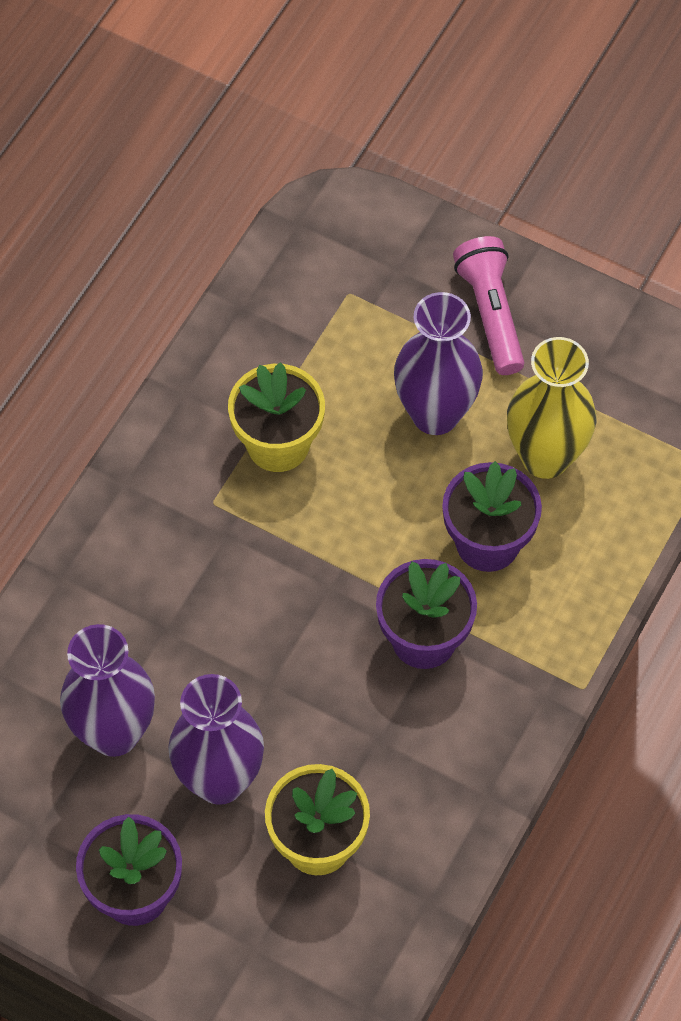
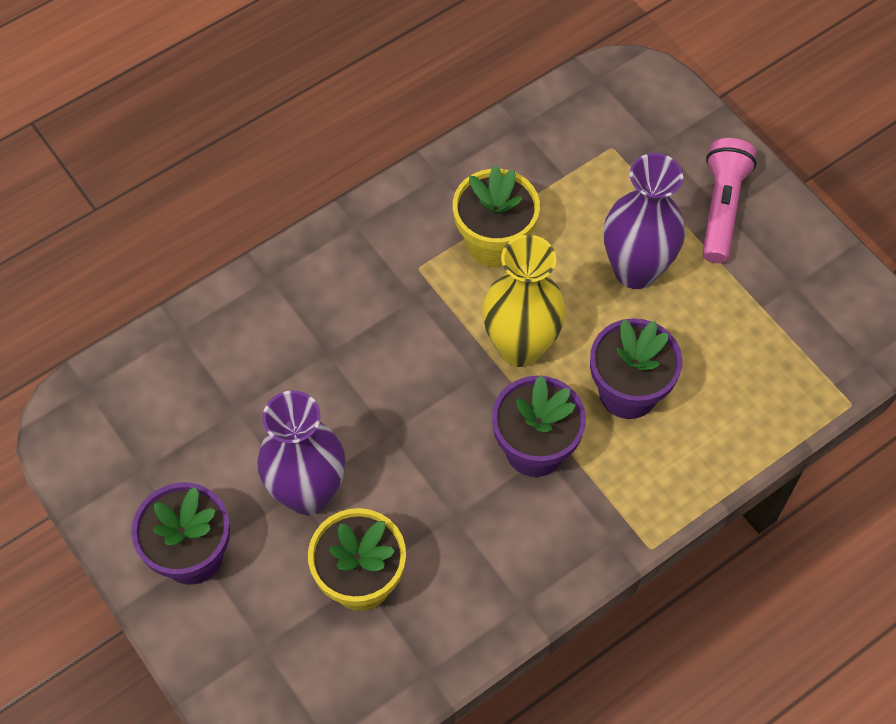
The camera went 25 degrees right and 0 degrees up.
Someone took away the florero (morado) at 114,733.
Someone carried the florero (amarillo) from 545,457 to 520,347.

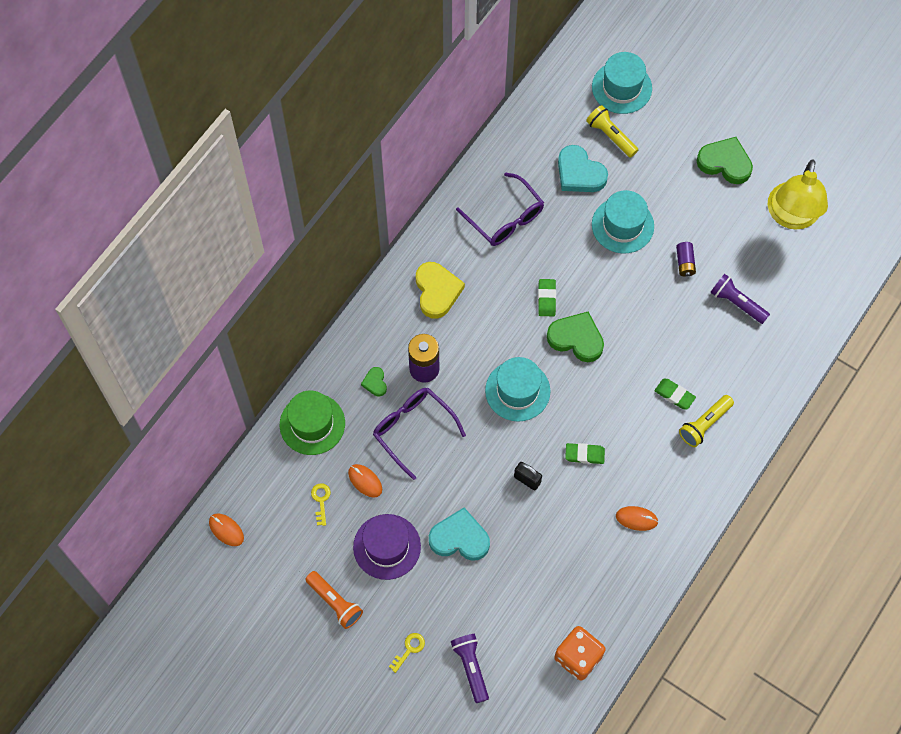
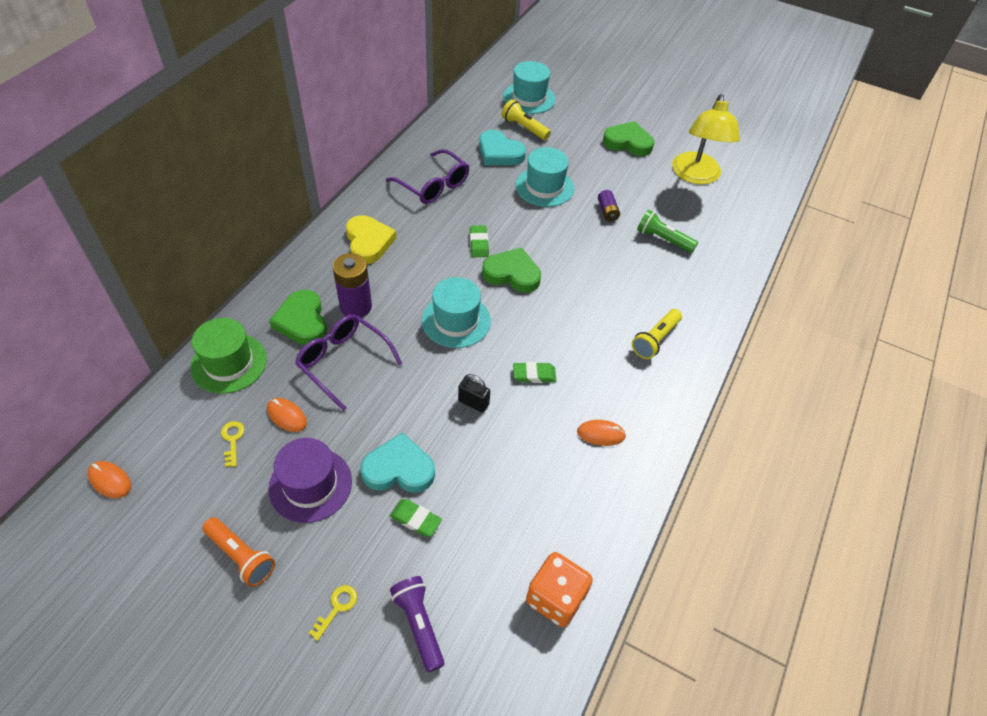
The camera went 10 degrees left and 15 degrees down.
Someone scaled the corazón (verde) at 375,383 by 1.97.
Someone carried the goma de borrar (verde) from 674,395 to 415,519.
Someone repainted the lámpara de mano (morado) at 737,303, which became the lámpara de mano (verde) at 663,239.

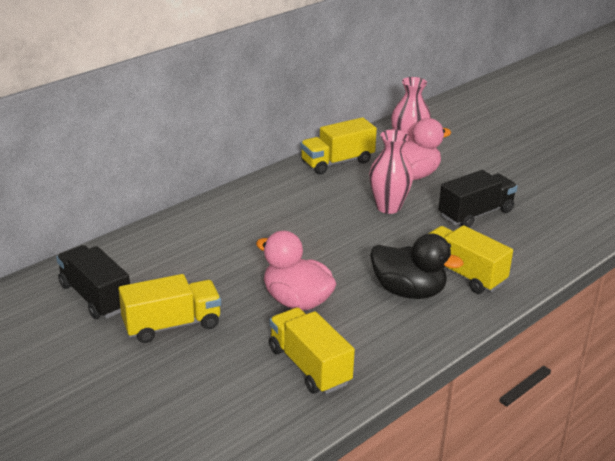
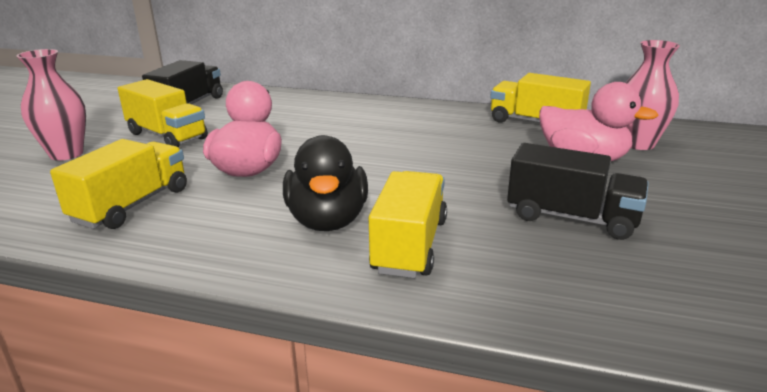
The camera went 60 degrees right and 5 degrees down.
Someone carried the florero (rosa) from 388,207 to 66,154.

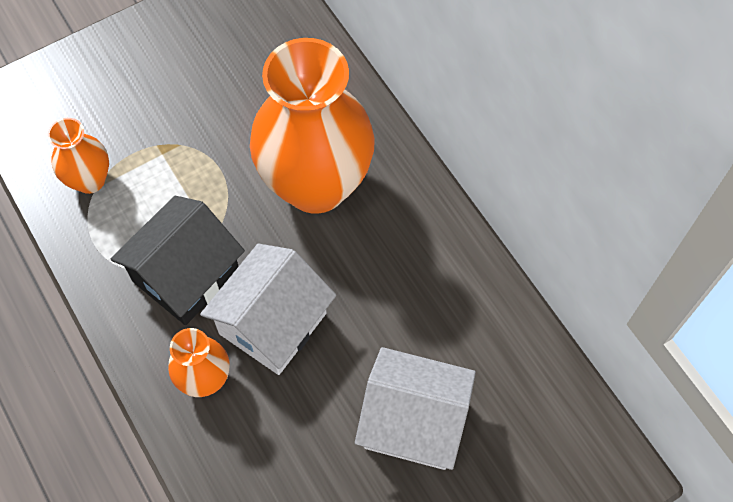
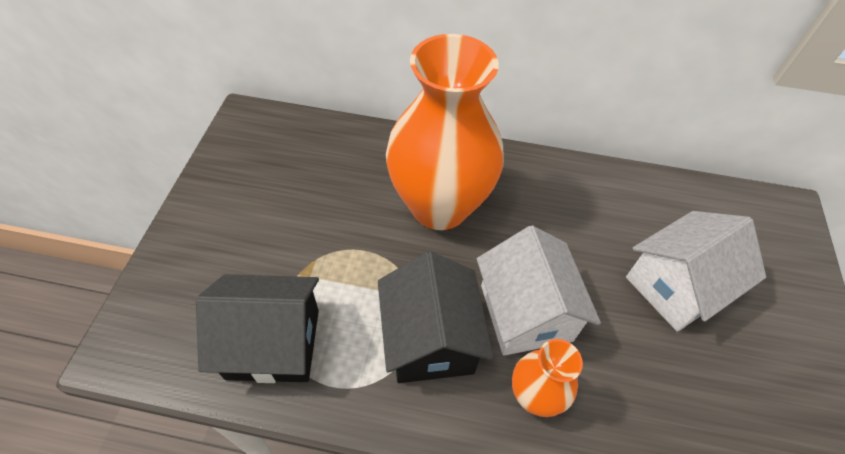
The camera went 50 degrees left and 10 degrees down.
Someone swapped the florero (naranja) at 90,180 for the casa (negro) at 273,343.

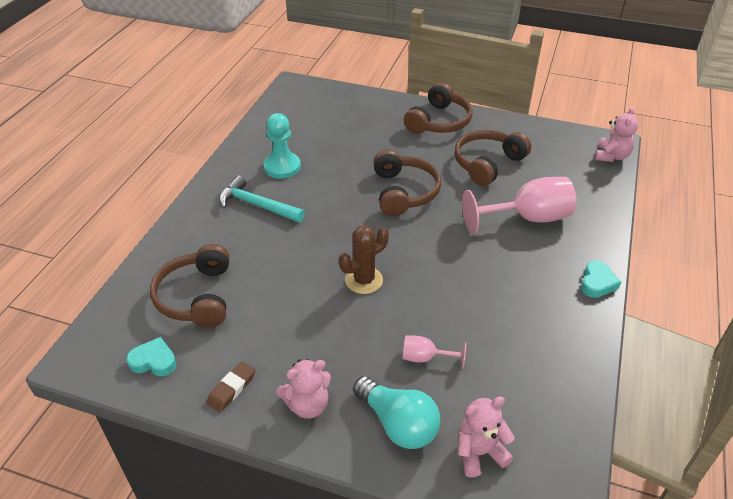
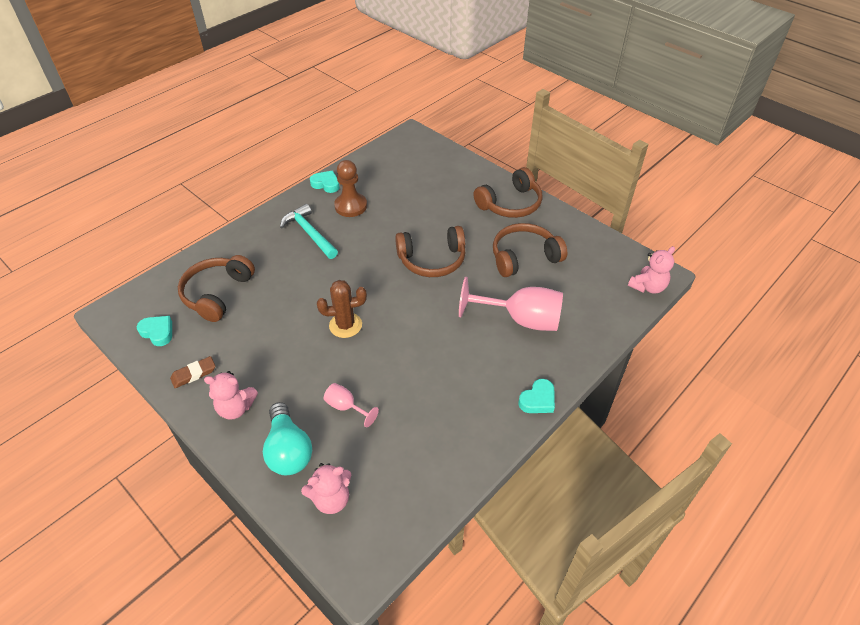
The camera went 25 degrees right and 5 degrees up.
Someone repainted the peón (turquesa) at 282,167, which became the peón (marrón) at 351,206.
Someone rotated the auriculares (marrón) at 404,192 by 60 degrees clockwise.
Someone rotated the osito (rosa) at 479,452 by 150 degrees clockwise.
Someone put down the corazón (turquesa) at 326,184.

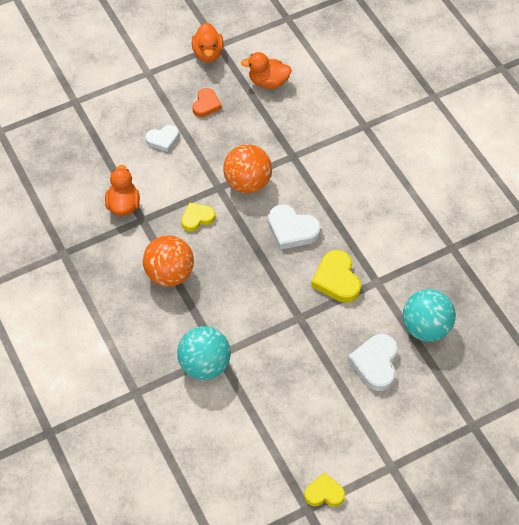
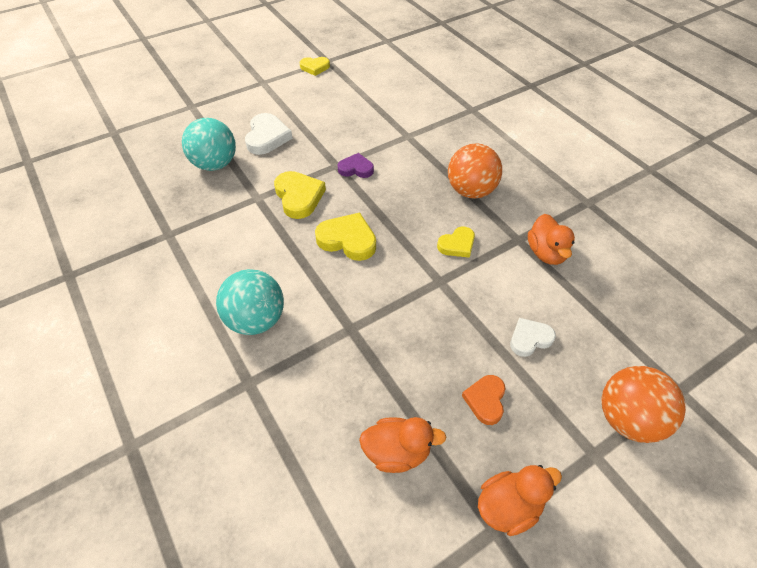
The camera went 175 degrees right and 5 degrees down.
Someone carried the pelota (turquesa) from 204,365 to 256,320.
Someone rotated the pato (naranja) at 208,54 by 75 degrees clockwise.
Someone carried the pelota (naranja) from 247,183 to 628,418.
Someone repainted the corazón (blanco) at 292,230, which became the corazón (amarillo) at 347,240.
Someone put down the corazón (morado) at 356,169.

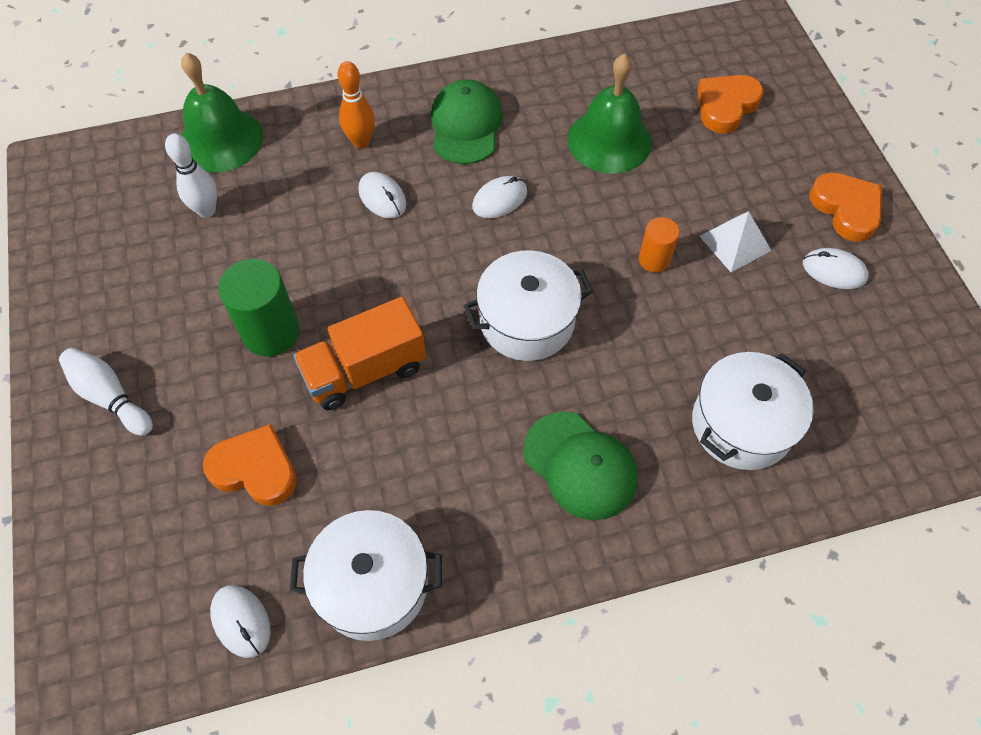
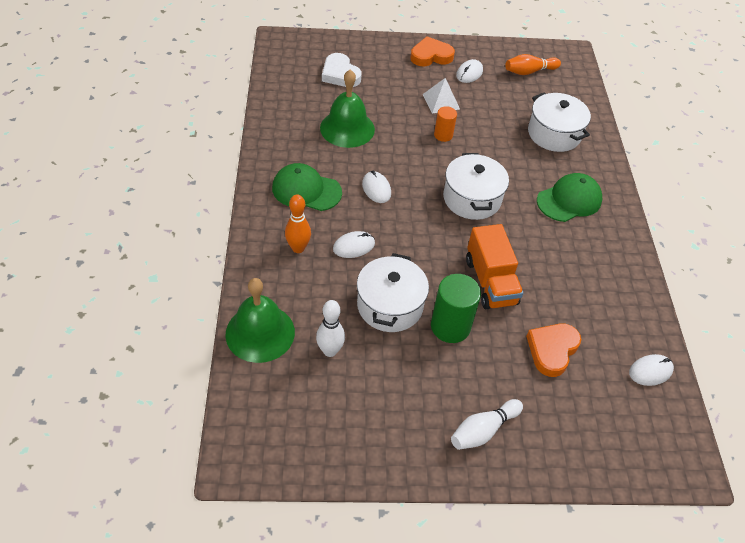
The camera went 80 degrees left and 10 degrees down.
Someone carried the olla (blanco) from 372,584 to 390,305.
Someone repainted the corazón (naranja) at 726,106, which became the corazón (blanco) at 340,74.
Someone put down the bolo (naranja) at 529,71.

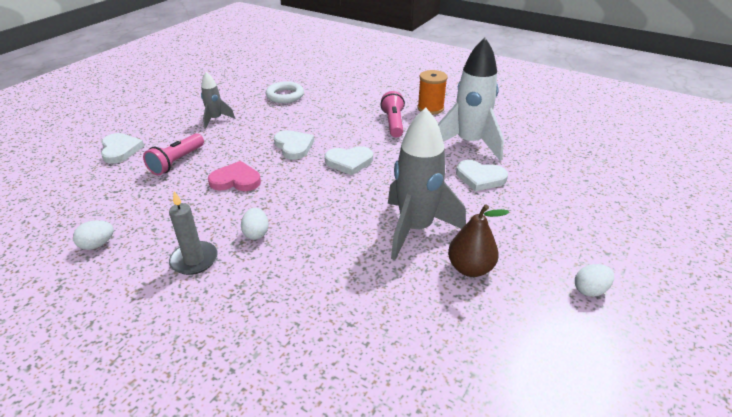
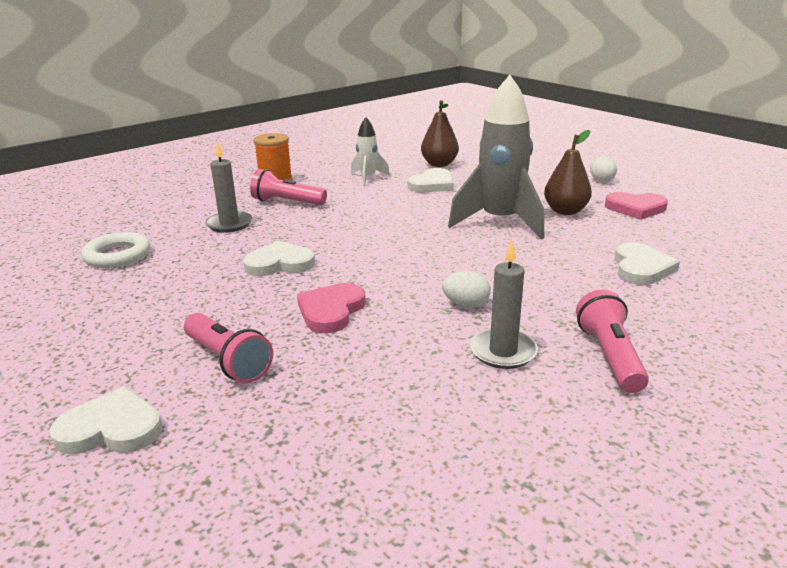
The camera went 70 degrees left and 10 degrees down.
Someone took away the huevo (blanco) at 97,244.
Someone took away the cohete (gris) at 216,119.
Someone carried the corazón (blanco) from 349,162 to 641,268.
Someone scaled the cohete (blanco) at 469,143 by 0.51.
Someone put down the vela (gris) at 229,224.
Someone put down the pera (marrón) at 439,164.
Someone put down the lámpara de mano (rosa) at 609,356.
Someone put down the corazón (rosa) at 635,208.

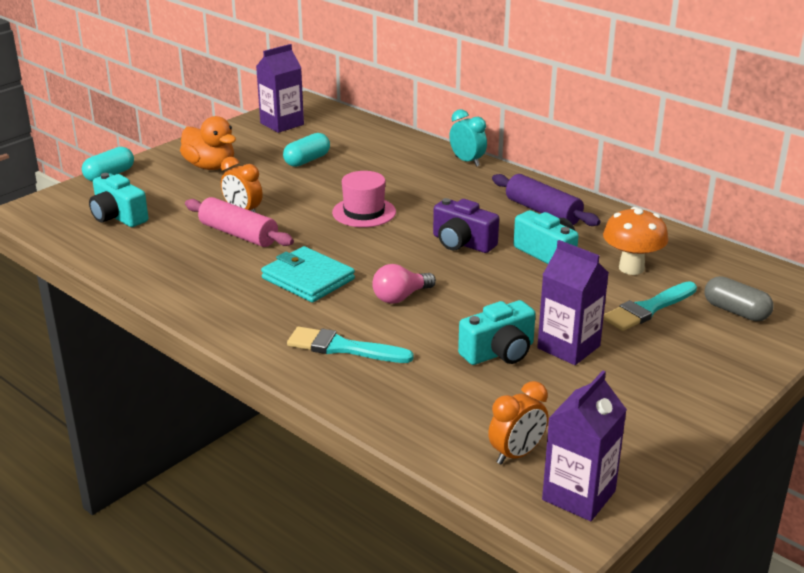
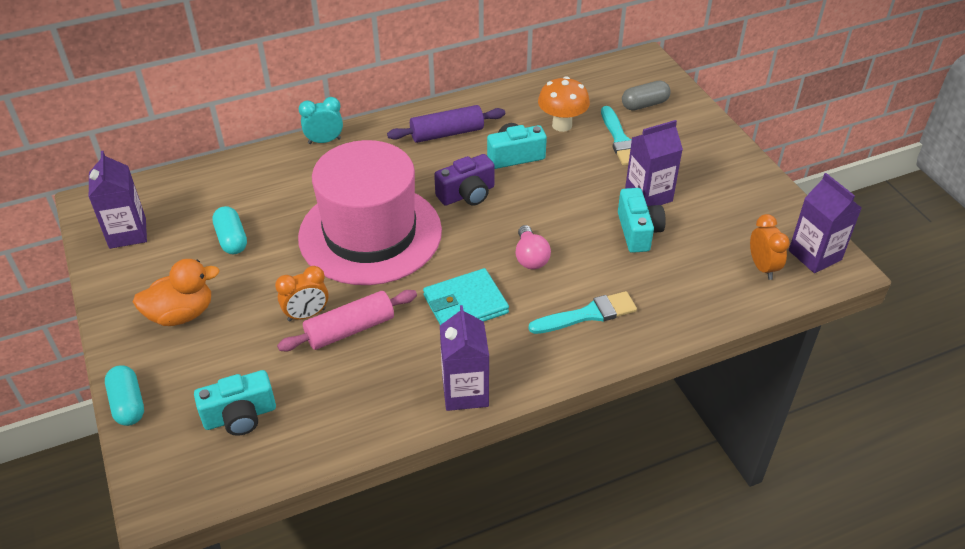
The camera went 65 degrees left and 15 degrees up.
Someone rotated the pincel (turquesa) at 343,348 by 150 degrees counterclockwise.
Someone scaled the sombrero (rosa) at 364,212 by 2.28.
Someone put down the cartón de leche (morado) at 465,392.

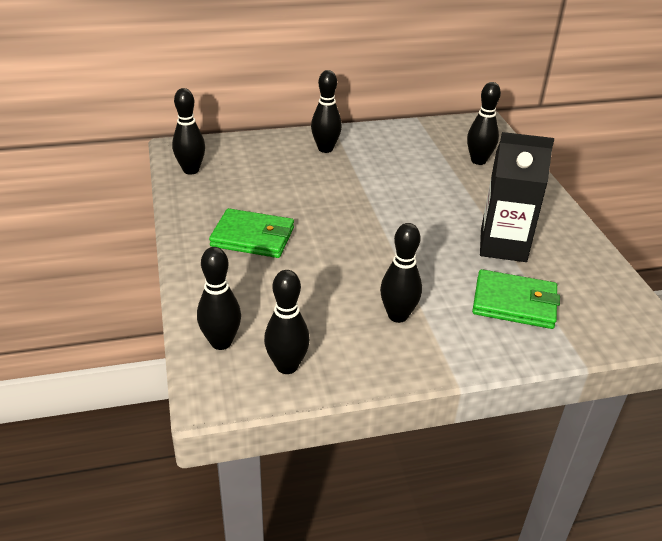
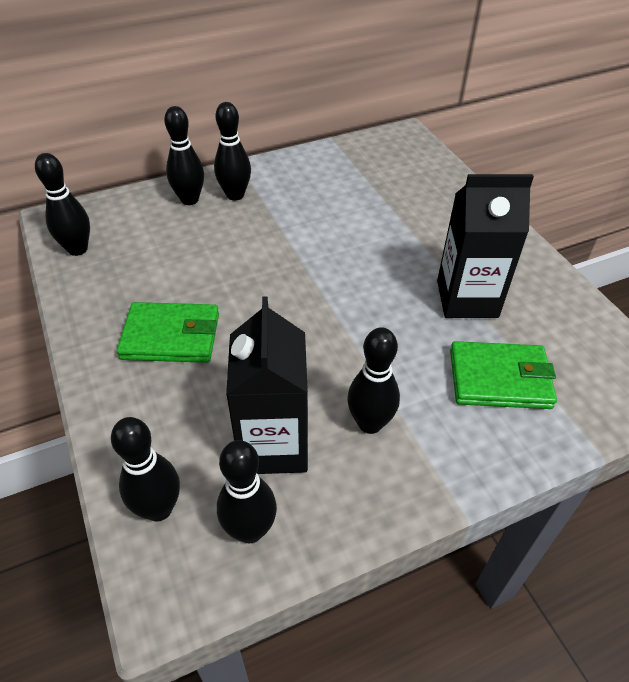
The camera went 10 degrees left and 10 degrees up.
Someone carried the bolo (negro) from 478,161 to 189,200.
Someone put down the cartón de leche (negro) at 273,445.

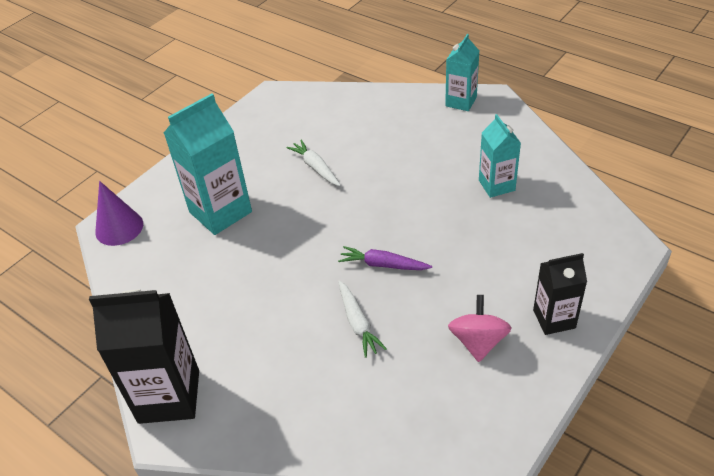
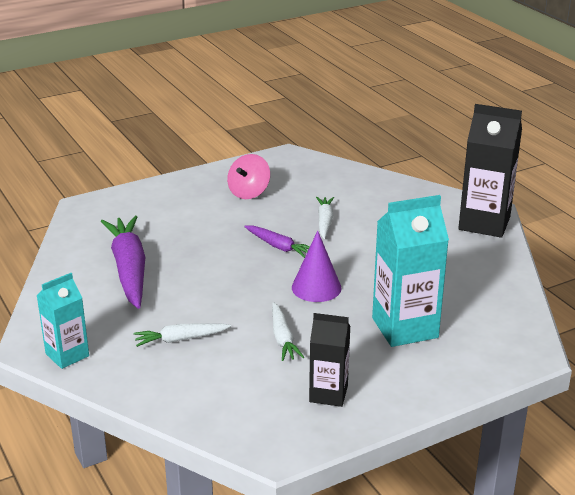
The camera went 160 degrees left and 15 degrees down.
Someone carried the cono (morado) from 119,228 to 316,287.
Someone swapped the cartón de leche (turquesa) at 496,185 for the zanahoria (morado) at 129,269.
Someone carried the cartón de leche (negro) from 554,319 to 328,394.
Someone put down the zanahoria (blanco) at 180,339.

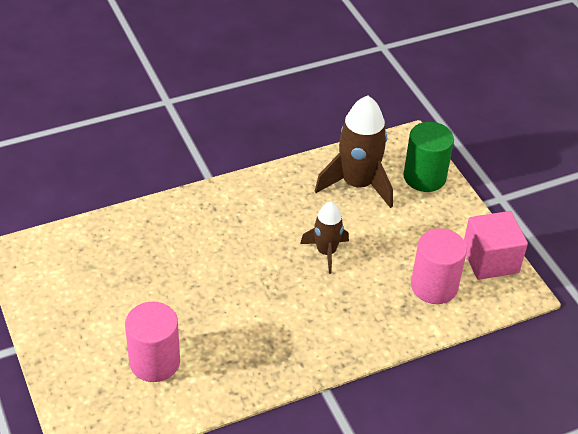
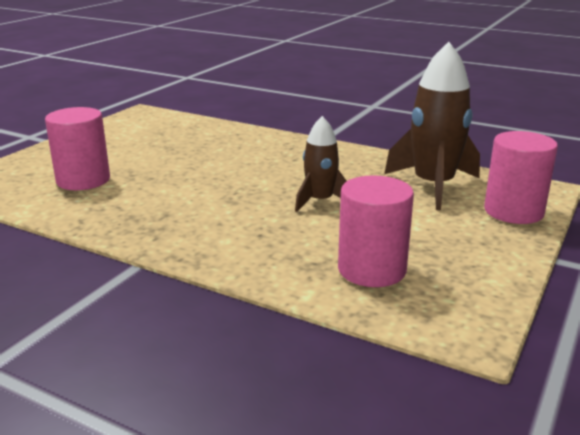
The camera went 55 degrees right and 20 degrees down.
Someone repainted the cilindro (verde) at 424,177, which became the cilindro (rosa) at 513,211.
Someone took away the cubo (rosa) at 490,260.

